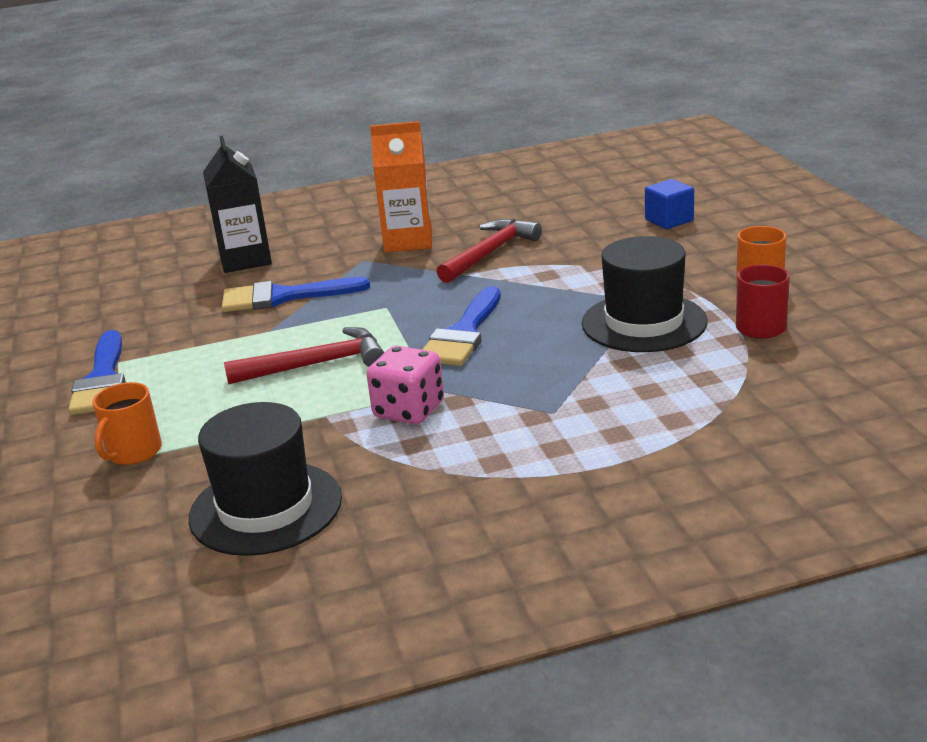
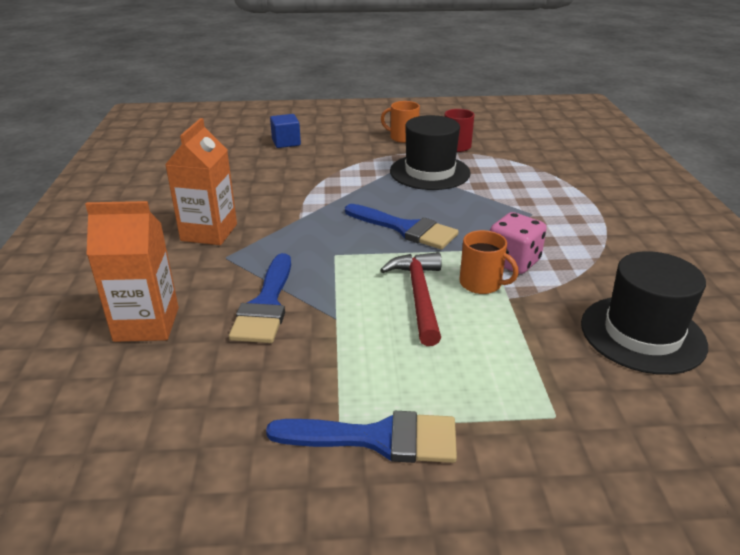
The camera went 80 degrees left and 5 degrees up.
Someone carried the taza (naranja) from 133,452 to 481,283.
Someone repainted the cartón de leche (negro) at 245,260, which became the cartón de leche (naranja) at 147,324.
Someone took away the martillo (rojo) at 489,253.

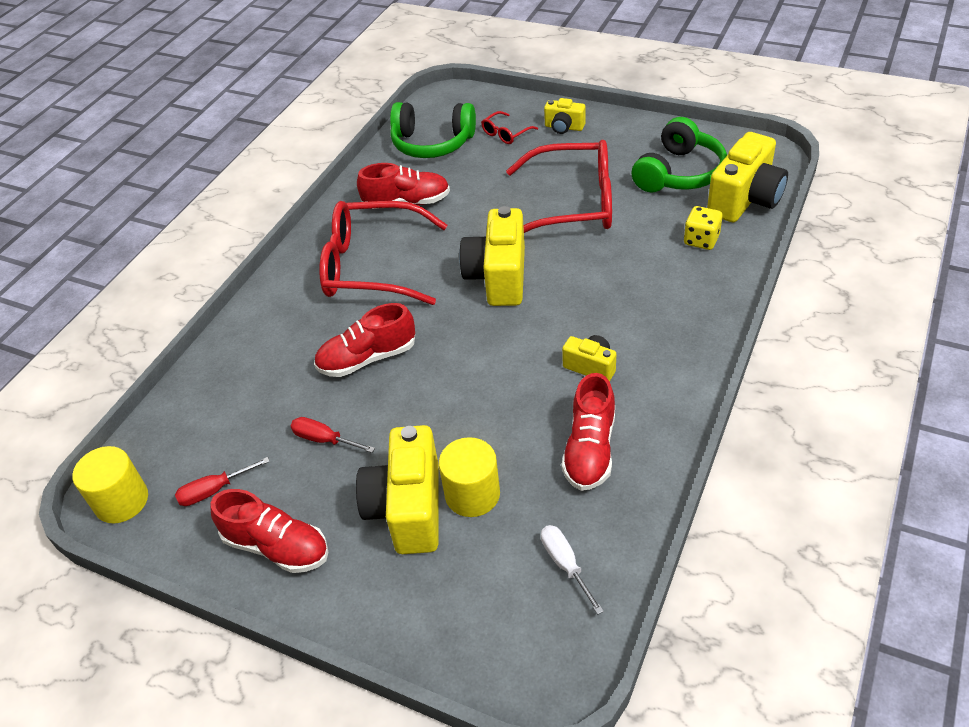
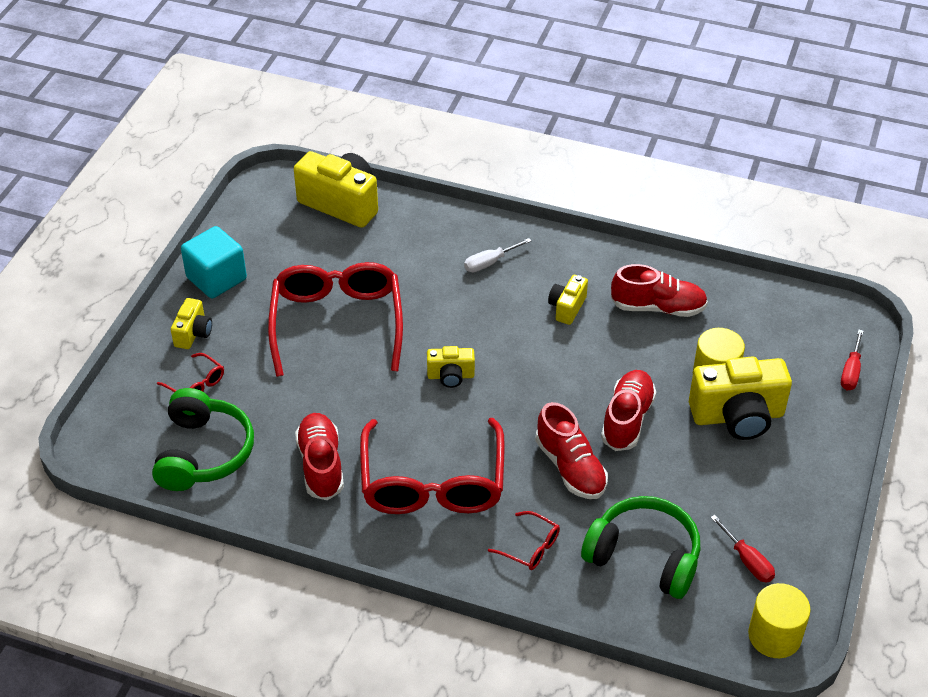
The camera went 100 degrees left and 0 degrees up.
Someone carried the zapato (rojo) from 277,546 to 627,419.
Someone carried the destornillador (rojo) from 325,440 to 851,371.
Someone scaled the cámara (amarillo) at 498,277 by 0.52.
Someone carried the destornillador (blanco) from 565,565 to 490,262.
Someone carried the auriculares (verde) from 679,173 to 644,556.
Someone took away the dado (amarillo) at 701,240.
Someone put down the cubo (turquesa) at 216,278.
Someone put down the gafas (rojo) at 530,547.

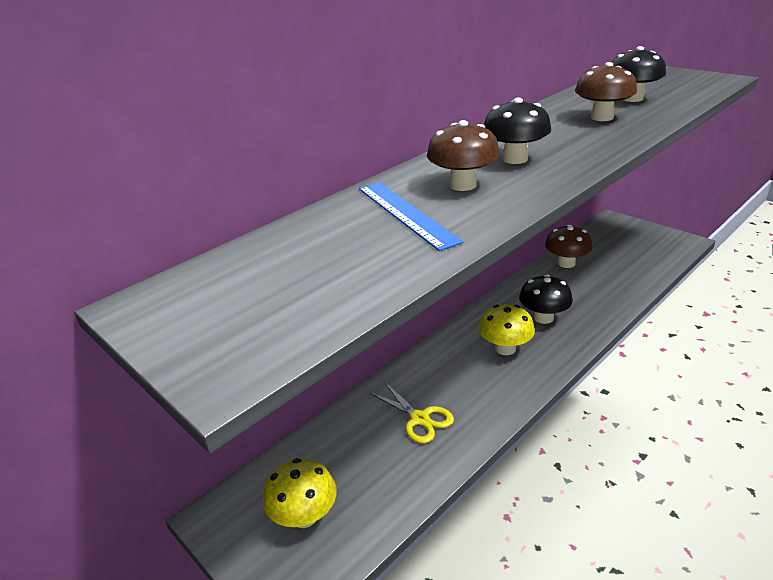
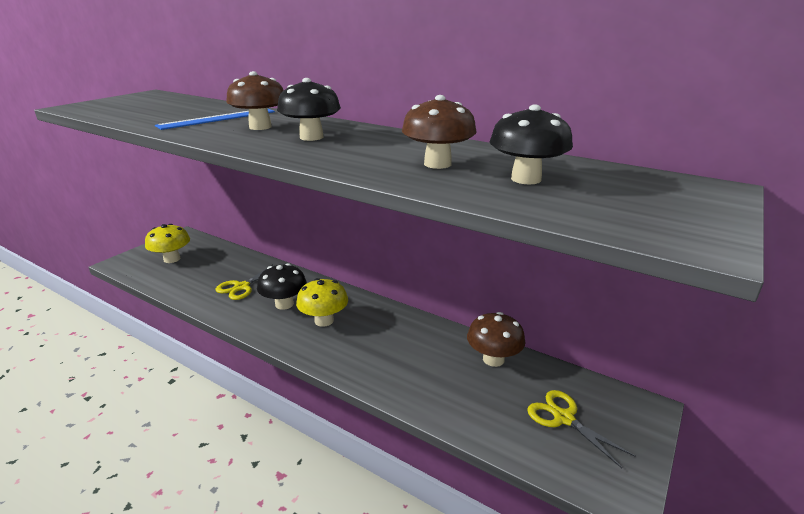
The camera went 75 degrees right and 5 degrees down.
Someone carried the seta (negro) from 543,317 to 284,304.
Someone put down the tijeras (amarillo) at 563,418.

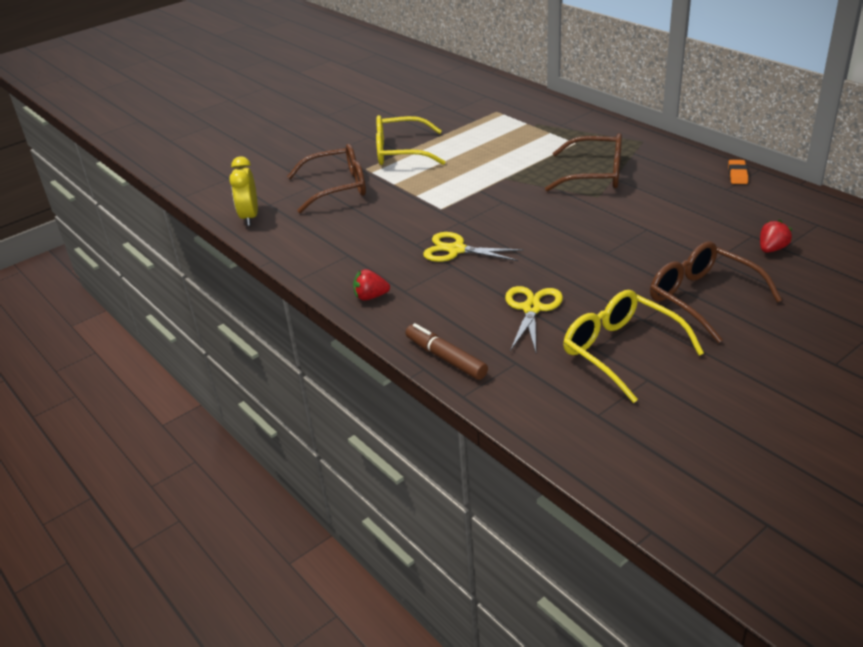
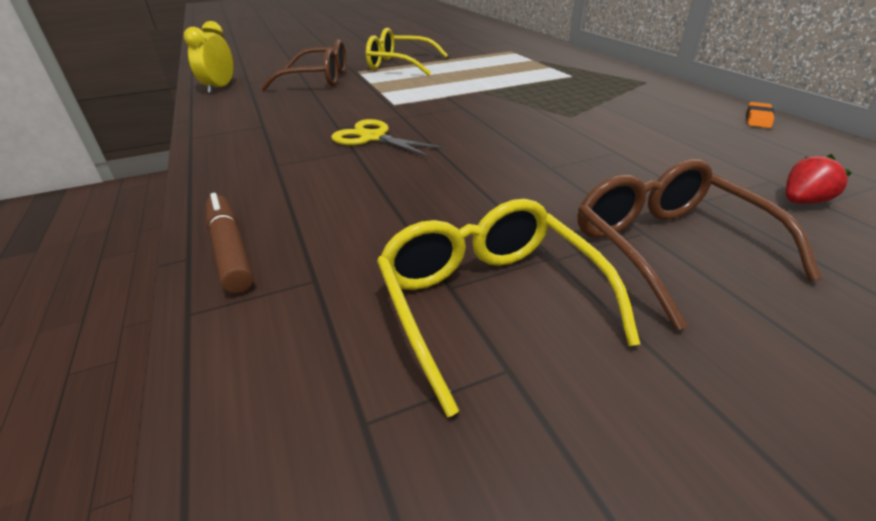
The camera went 15 degrees right and 0 degrees up.
Someone took away the fresa (rojo) at 371,297.
Someone took away the tijeras (amarillo) at 532,309.
Someone took away the gafas (marrón) at 594,174.

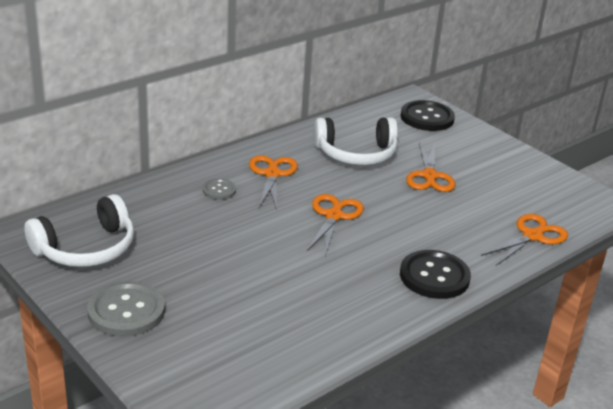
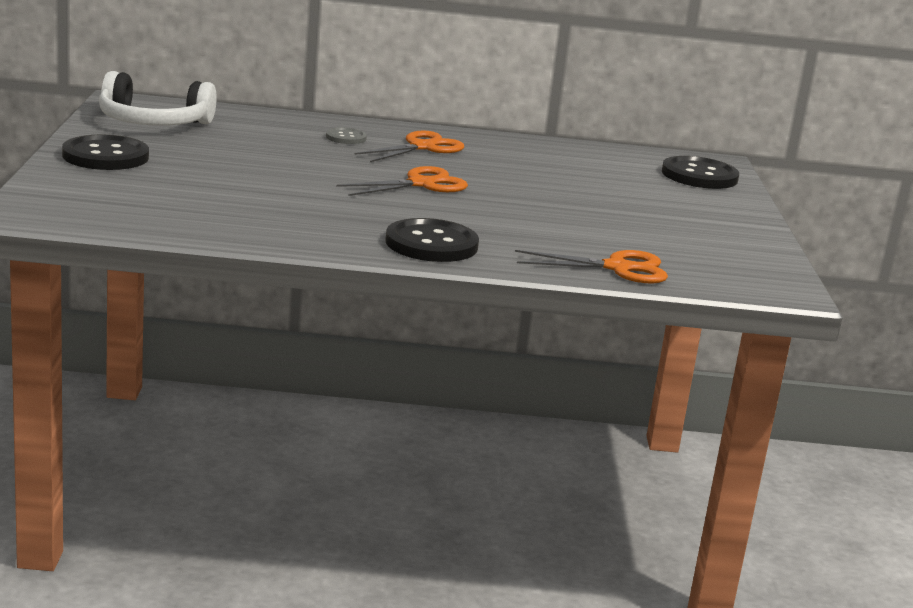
The camera went 40 degrees right and 10 degrees down.
Someone repainted the botón (gris) at 126,311, which became the botón (negro) at 105,156.
Someone took away the auriculares (blanco) at 356,154.
Someone took away the tijeras (naranja) at 429,176.

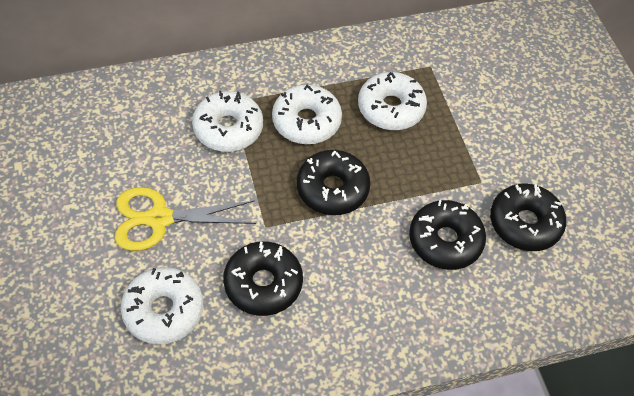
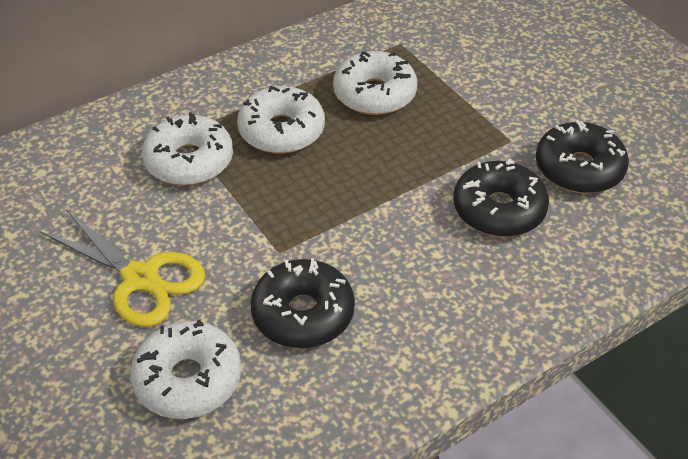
The camera went 15 degrees left and 10 degrees down.
Someone rotated the tijeras (amarillo) at 159,219 by 120 degrees counterclockwise.
Someone took away the rosquilla (negro) at 332,189.

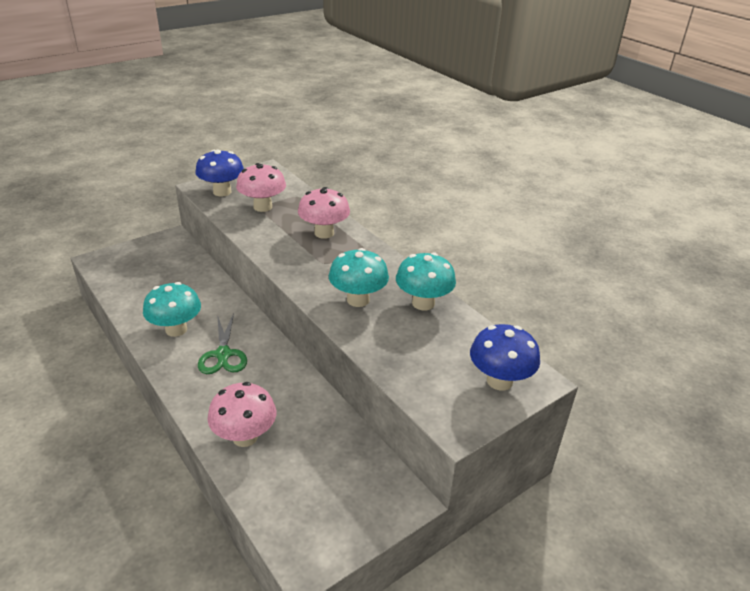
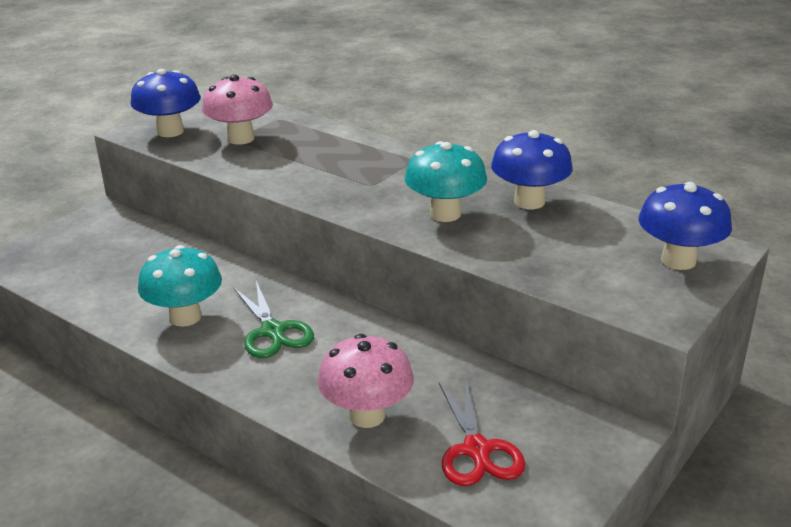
The camera went 15 degrees left and 5 degrees down.
Someone took away the seta (rosa) at 324,233.
Someone repainted the seta (turquesa) at 423,303, which became the seta (azul) at 529,202.
Someone put down the tijeras (rojo) at 477,450.

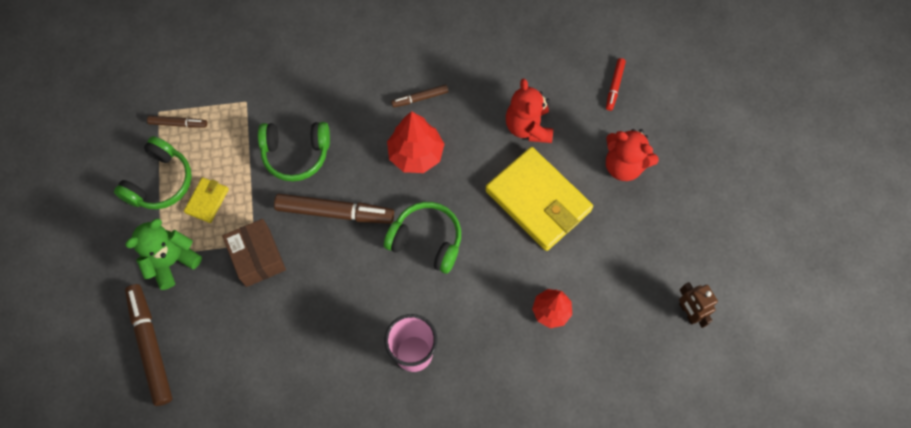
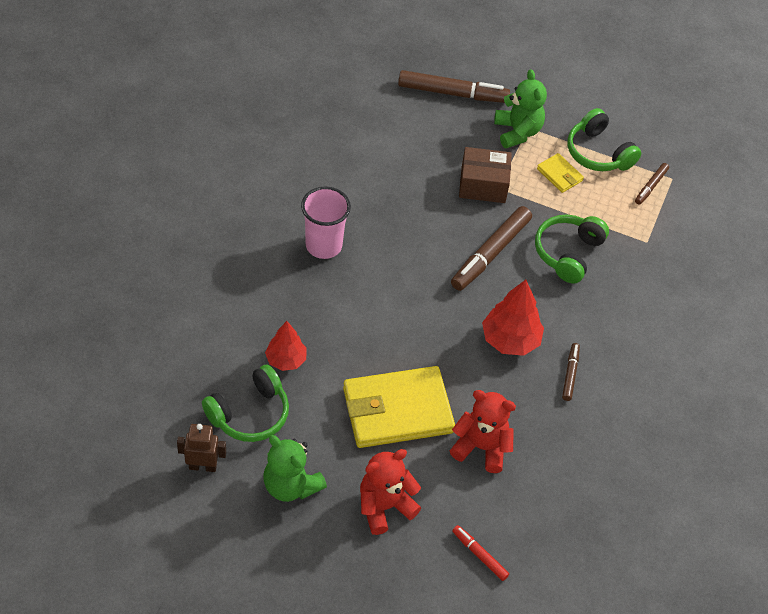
The camera went 115 degrees right and 15 degrees down.
Someone carried the auriculares (verde) from 426,240 to 250,414.
Someone put down the osito (verde) at 291,485.

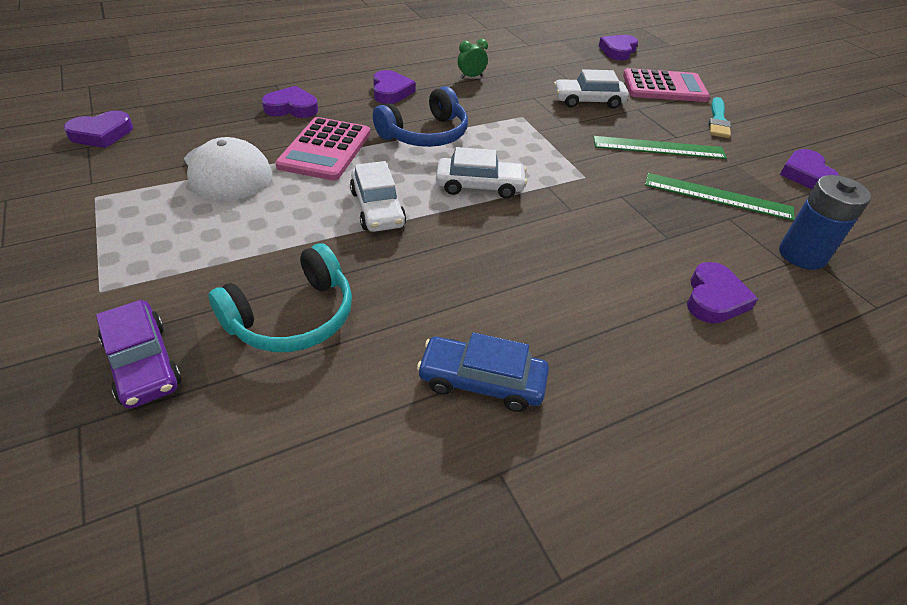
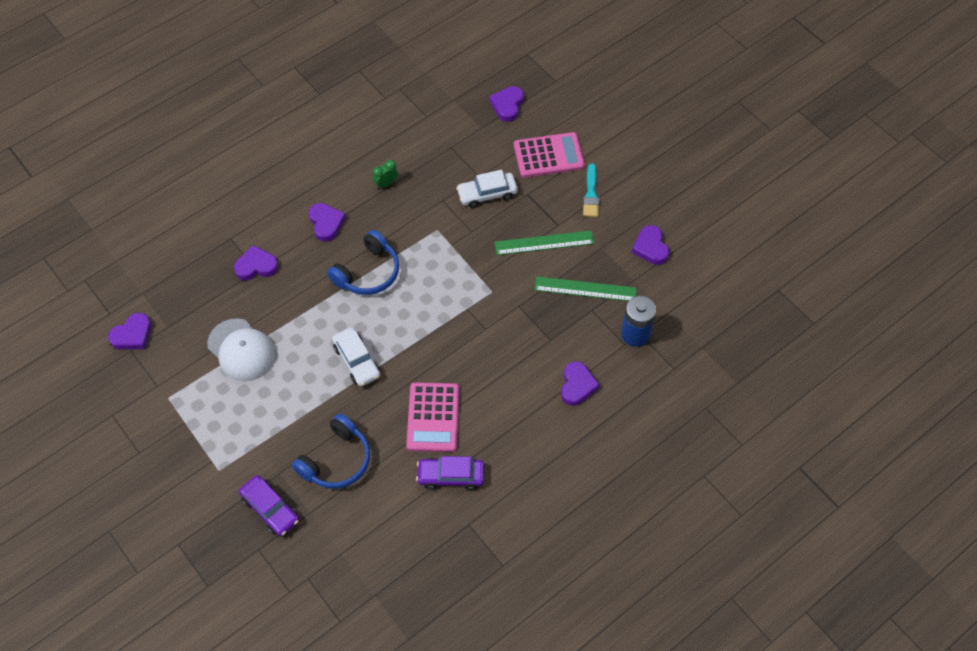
The camera went 10 degrees left and 15 degrees up.
Someone repainted the auriculares (turquesa) at 293,317, which became the auriculares (azul) at 336,460.
Someone carried the calculadora (rosa) from 325,150 to 433,417.
Someone repainted the coche (azul) at 482,381, which became the coche (morado) at 451,476.
Someone took away the coche (blanco) at 479,186.

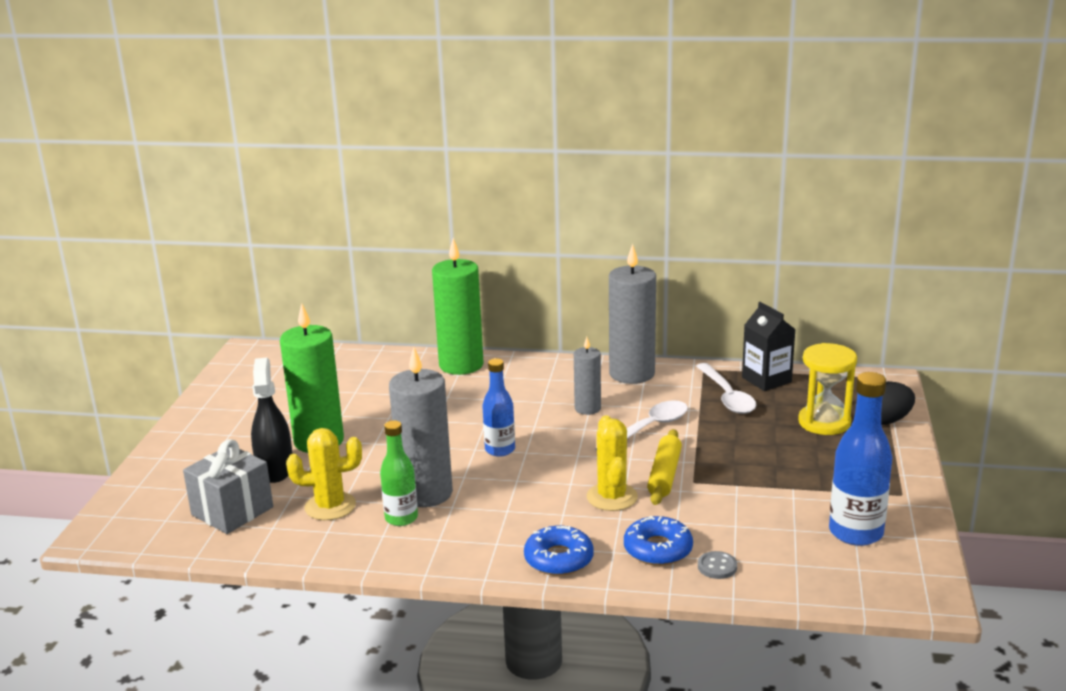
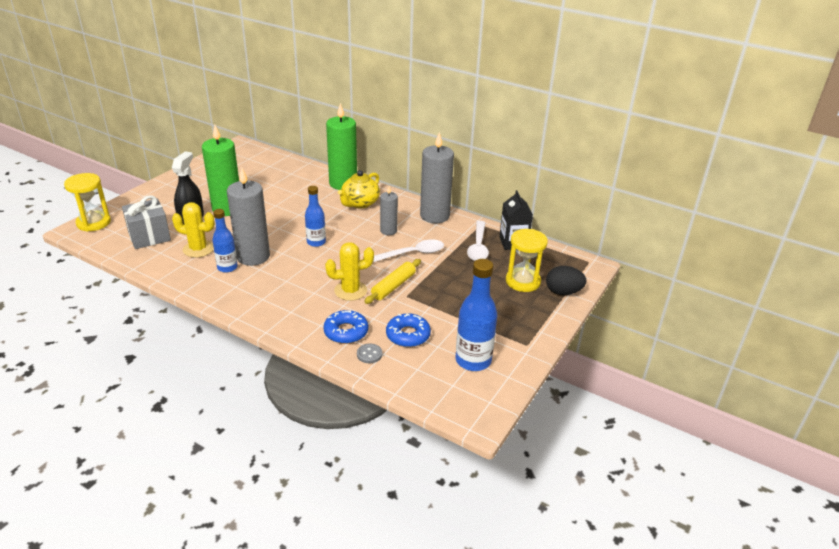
The camera went 20 degrees right and 10 degrees up.
Someone repainted the botella (verde) at 401,518, which became the botella (azul) at 227,267.
Someone carried the rosquilla (azul) from 558,559 to 408,335.
Someone rotated the cactus (amarillo) at 612,497 by 60 degrees clockwise.
Someone put down the reloj de arena (amarillo) at 93,223.
Someone put down the tetera (amarillo) at 360,203.

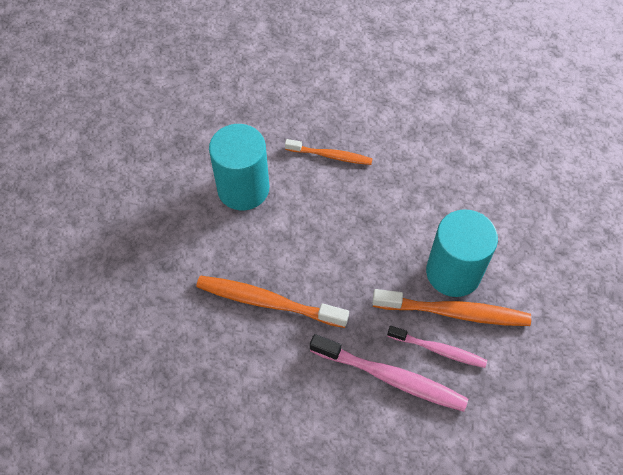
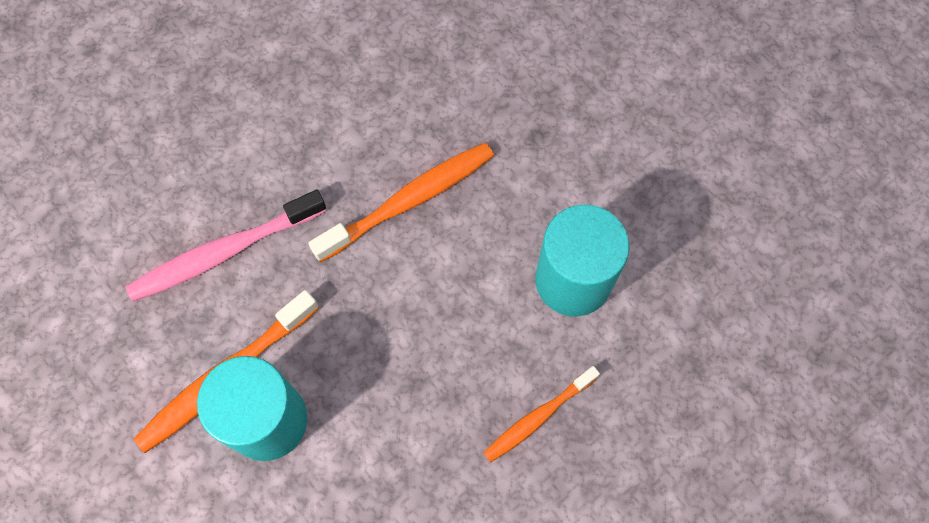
The camera went 130 degrees right and 10 degrees up.
Someone took away the cepillo de dientes (rosa) at 438,350.

